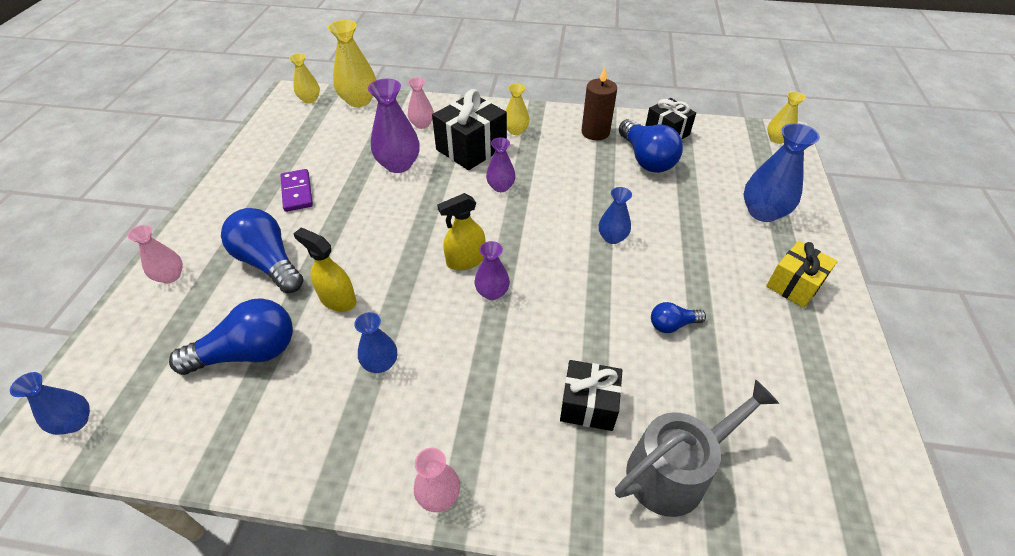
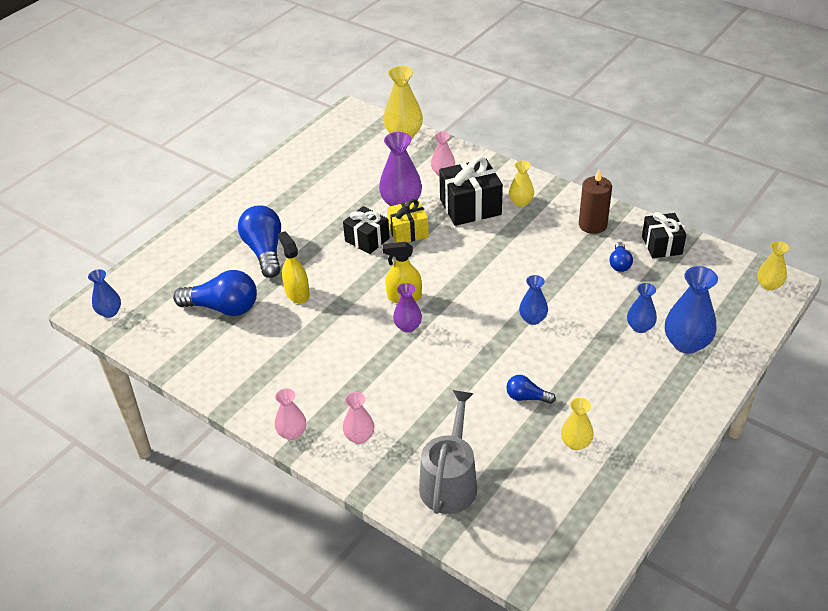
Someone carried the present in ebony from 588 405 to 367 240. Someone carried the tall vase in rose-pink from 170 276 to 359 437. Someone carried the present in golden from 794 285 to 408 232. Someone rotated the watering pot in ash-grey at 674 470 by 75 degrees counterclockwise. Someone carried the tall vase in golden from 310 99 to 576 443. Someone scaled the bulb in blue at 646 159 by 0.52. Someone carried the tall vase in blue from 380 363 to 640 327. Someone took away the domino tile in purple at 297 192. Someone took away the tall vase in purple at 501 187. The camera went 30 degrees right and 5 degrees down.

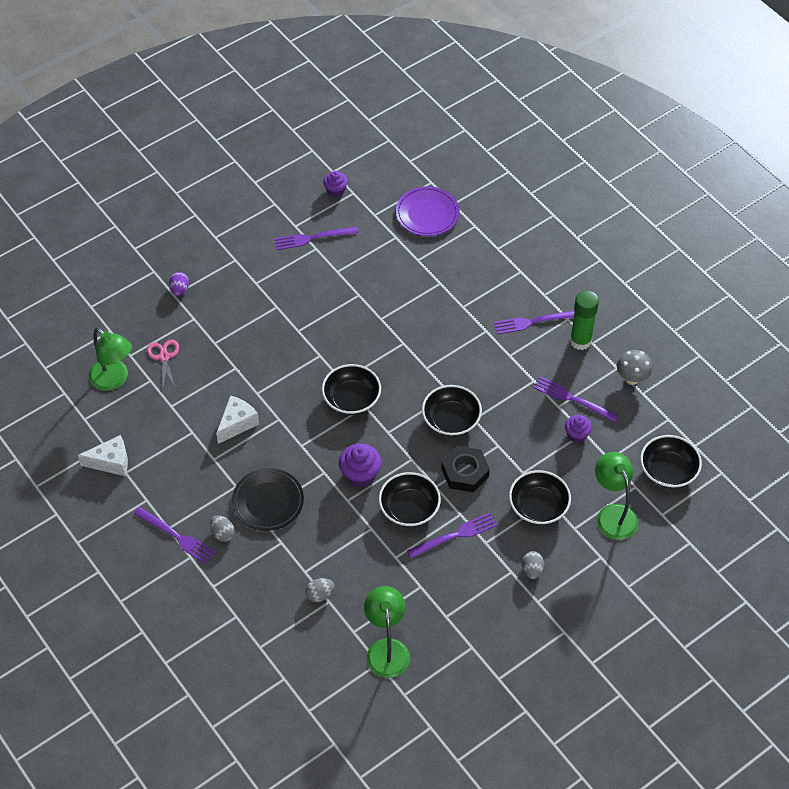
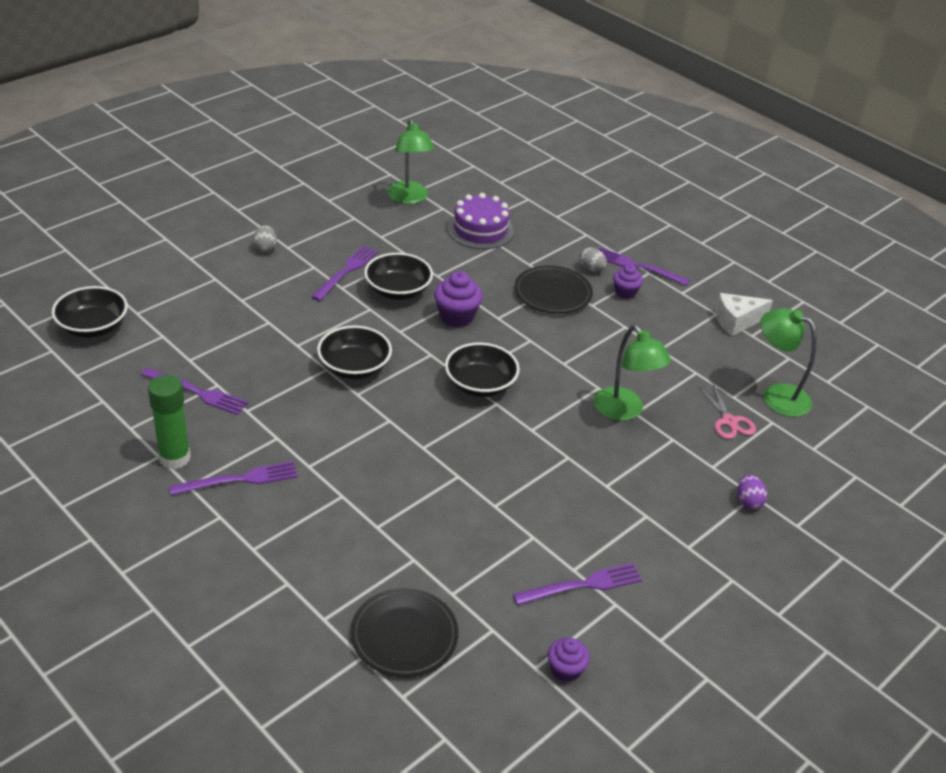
Someone rotated the table fork in purple at 455 535 by 150 degrees clockwise. Someone repainted the dinner plate in purple at 427 214, which became the dinner plate in ebony at 404 636. Someone swapped the egg shape in ash-grey at 320 595 for the cake in purple at 480 230. Someone carried the reading lamp in leaf-green from 613 514 to 624 411. Someone carried the muffin in purple from 577 435 to 625 292. Someone took away the cheese in pure white at 237 423. Someone took away the nut in ebony at 465 472. Someone took away the deep dish in ebony at 538 507. Someone took away the toadstool in ash-grey at 632 378. The camera went 170 degrees right and 15 degrees down.

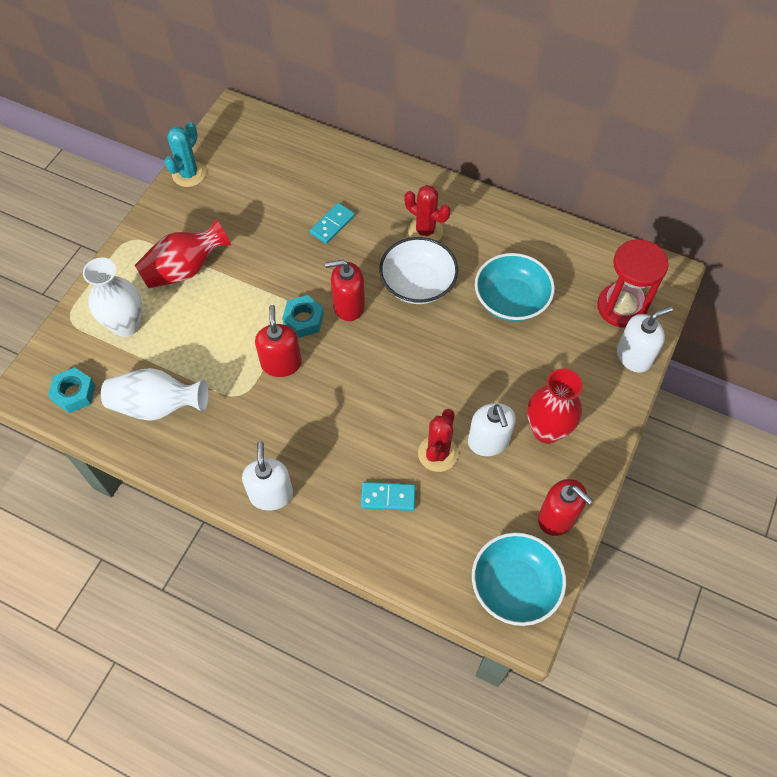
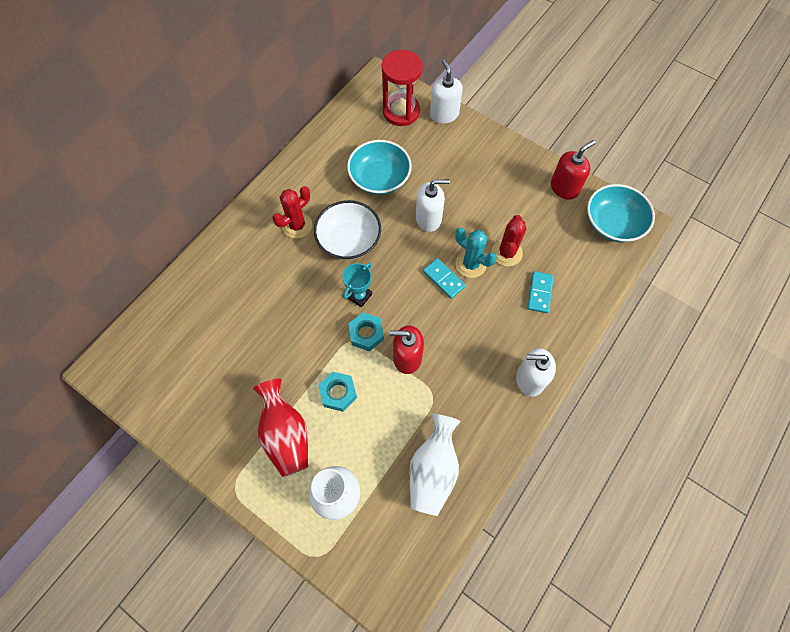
Someone carried the nut in teal from 74 393 to 338 393. Someone swapped the pump bottle in crimson at 348 306 for the prize cup in teal at 359 296. Someone carried the pump bottle in pure white from 488 441 to 428 218. Someone carried the domino tile in teal from 332 225 to 444 279. Someone carried the cactus in teal from 189 174 to 471 264. Someone rotated the cactus in crimson at 438 453 by 75 degrees clockwise. Someone took away the tall vase in crimson at 547 430. The camera went 80 degrees left and 5 degrees up.

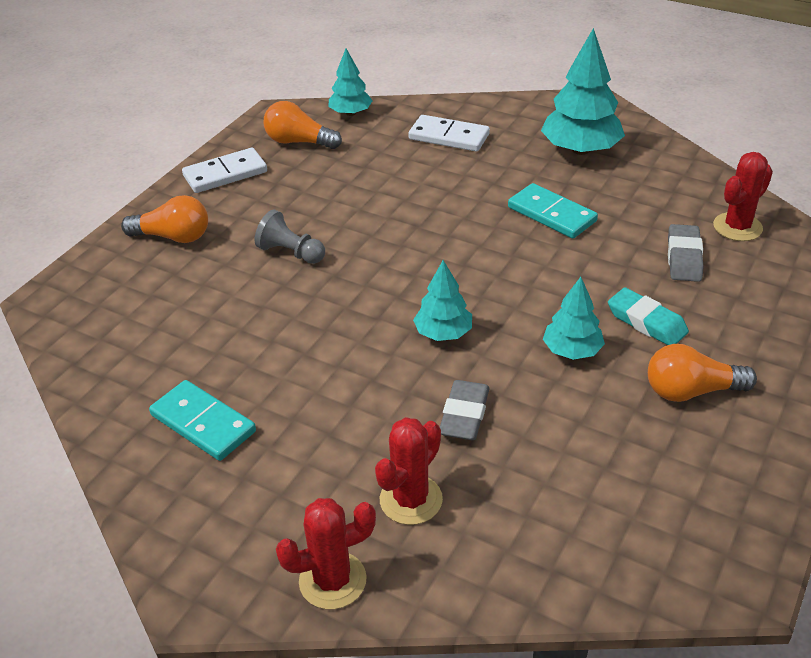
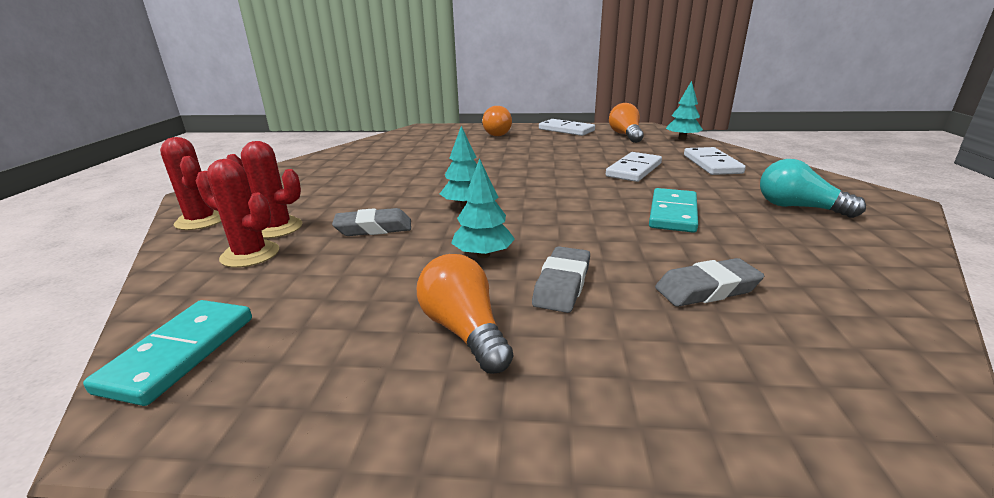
Someone carried the domino tile in teal from 203 423 to 180 353. Someone carried the cactus in crimson from 737 227 to 250 254. Someone repainted the pencil eraser in teal at 646 322, which became the pencil eraser in ash-grey at 562 285. Someone put down the domino tile in pure white at 634 170. Someone swapped the fir tree in teal at 580 150 for the bulb in teal at 798 207. Someone took away the chess pawn in ash-grey at 291 253. The camera went 65 degrees right and 15 degrees down.

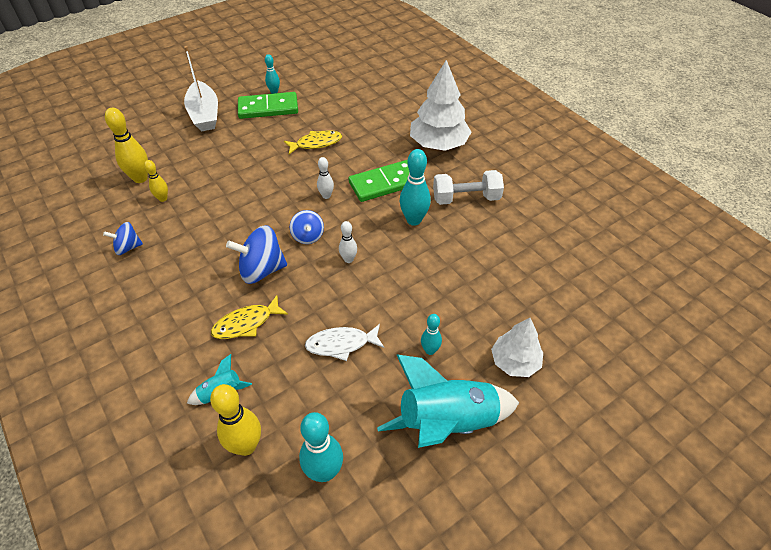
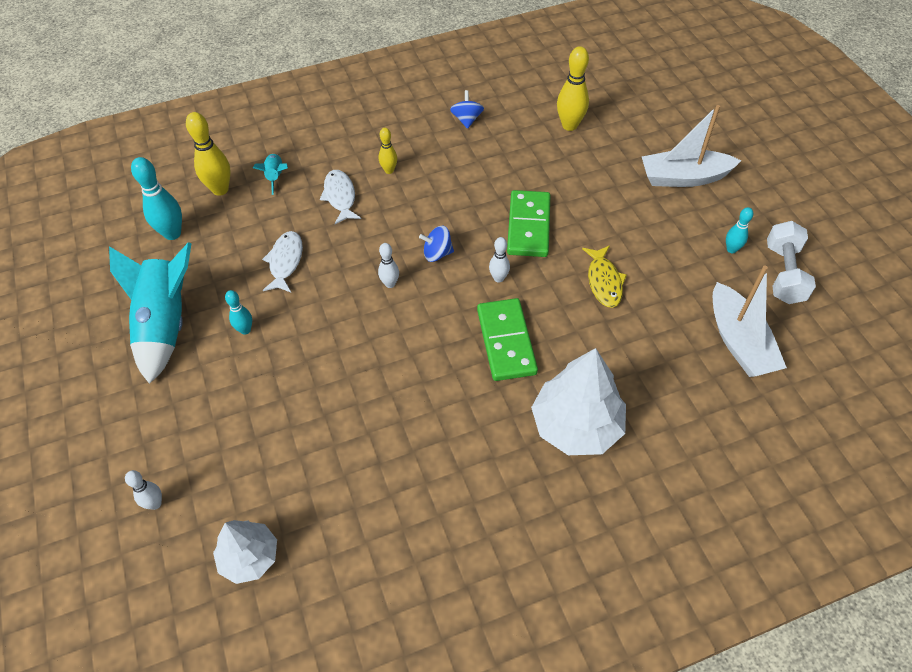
Someone put down the bowling pin in pure white at 155 504. Someone carried the fir tree in pure white from 515 362 to 249 557. Someone repainted the fish figure in golden at 246 323, which became the fish figure in pure white at 340 197. Someone carried the bowling pin in golden from 163 198 to 389 170. Someone carried the domino tile in leaf-green from 268 108 to 529 226. Someone put down the toy boat in pure white at 739 342. Someone carried the hand weight in pure white from 466 198 to 783 274. Someone took away the toy top in blue at 261 270. Someone took away the bowling pin in teal at 414 220. The camera went 105 degrees right and 5 degrees up.

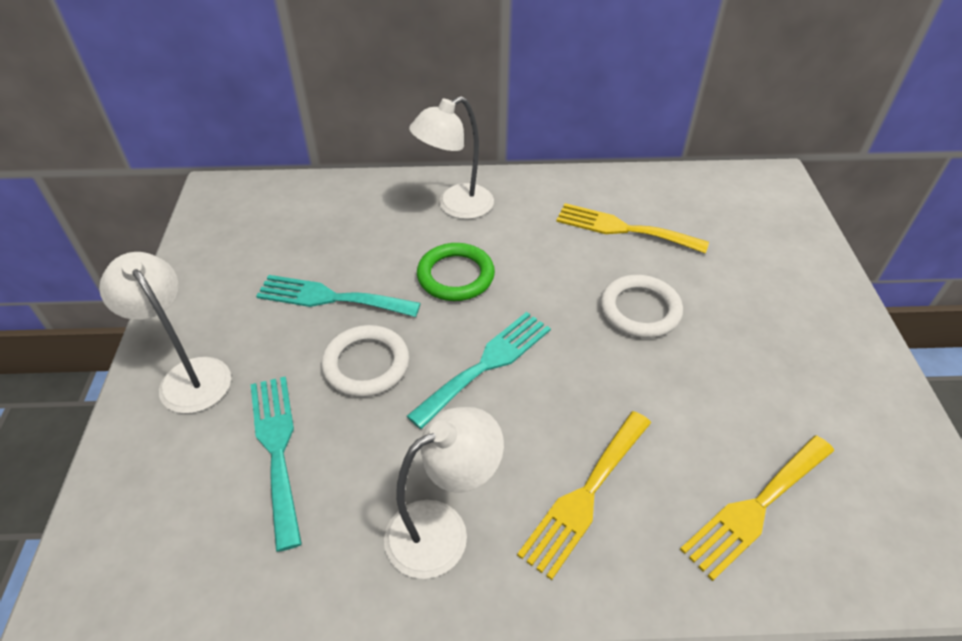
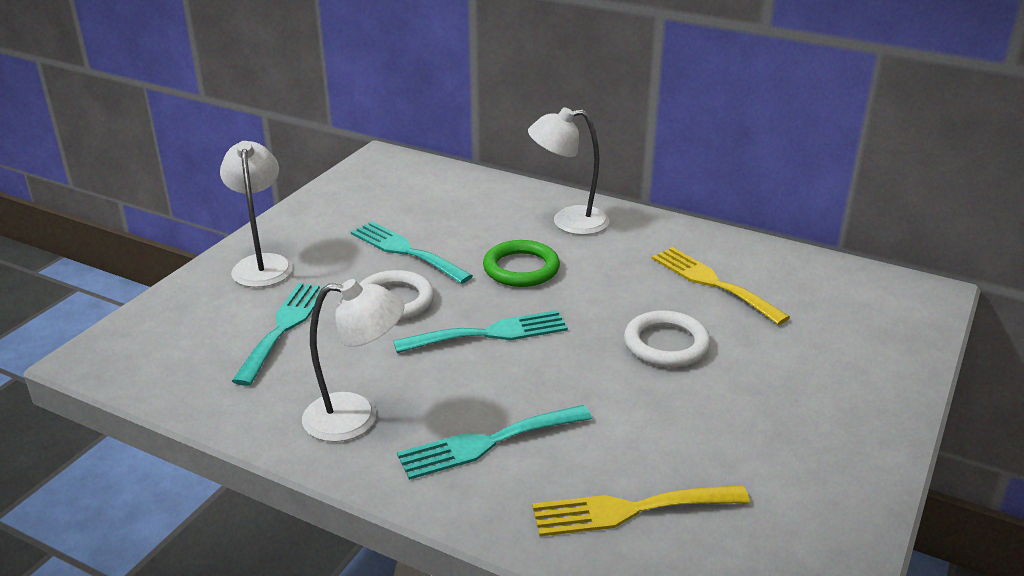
Someone repainted the table fork in golden at 585 496, which became the table fork in teal at 487 443. The camera went 30 degrees right and 15 degrees down.

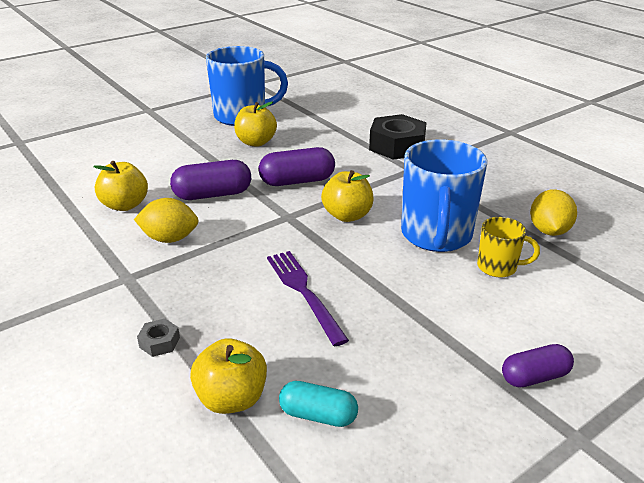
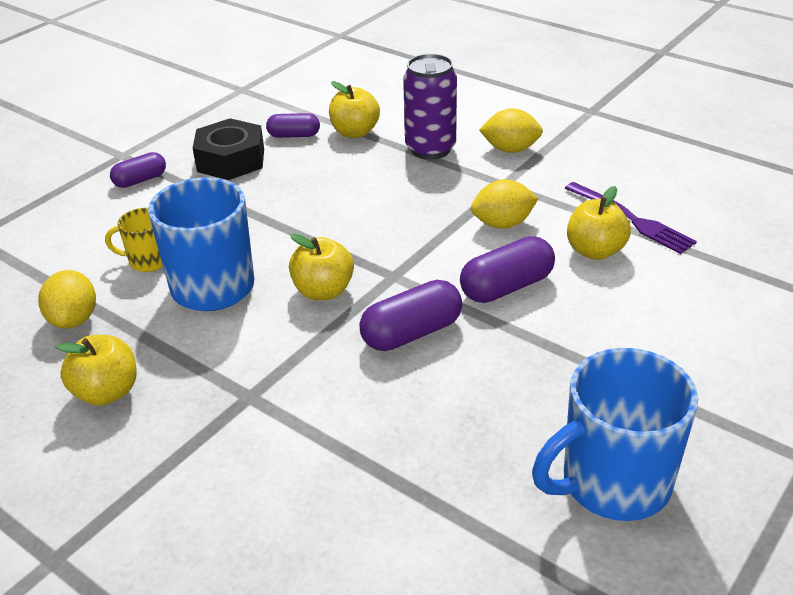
Someone carried the apple fruit in golden from 256 142 to 107 392. Someone carried the nut in ebony from 397 146 to 231 160. Someone repainted the pill shape in teal at 318 415, which became the pill shape in purple at 294 135. Someone swapped the nut in ash-grey at 159 342 for the soda can in purple at 430 149. Someone put down the toy lemon in golden at 510 149. Someone carried the table fork in purple from 303 292 to 631 219. The camera went 165 degrees right and 5 degrees up.

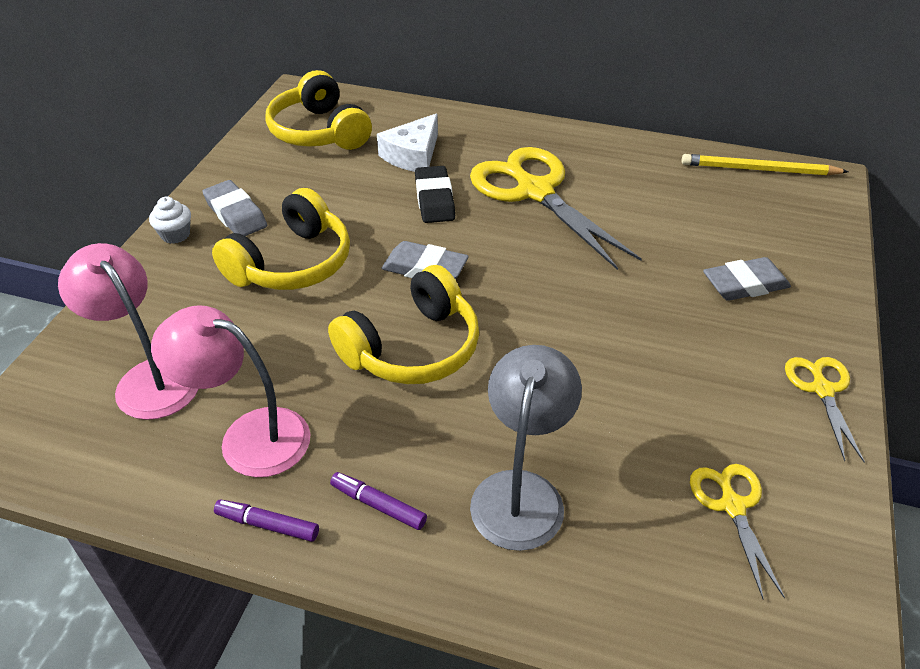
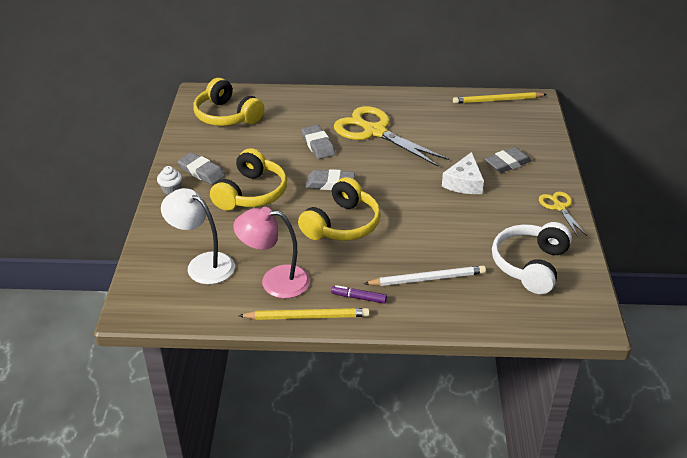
Someone repainted the reading lamp in rose-pink at 149 378, which became the reading lamp in pure white at 202 264. Someone swapped the marker pen in purple at 268 525 for the wooden pencil in golden at 307 316. Someone repainted the pencil eraser in ebony at 434 199, which became the pencil eraser in ash-grey at 318 145. Someone swapped the reading lamp in ash-grey at 521 492 for the wooden pencil in pure white at 427 279. Someone carried the cheese in pure white from 413 155 to 464 182. Someone swapped the shears in golden at 732 505 for the over-ear headphones in pure white at 530 265. The camera went 15 degrees left and 5 degrees down.

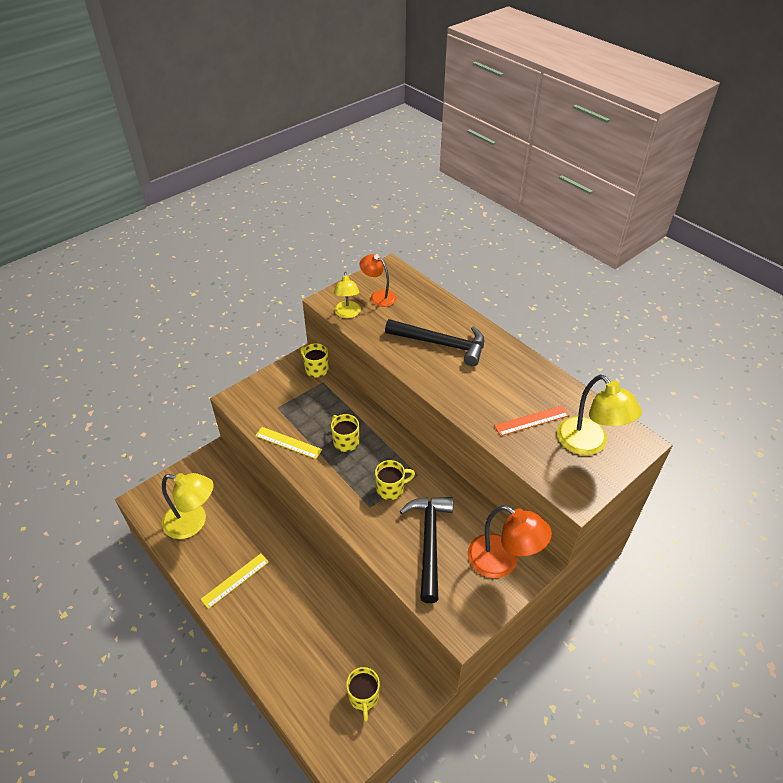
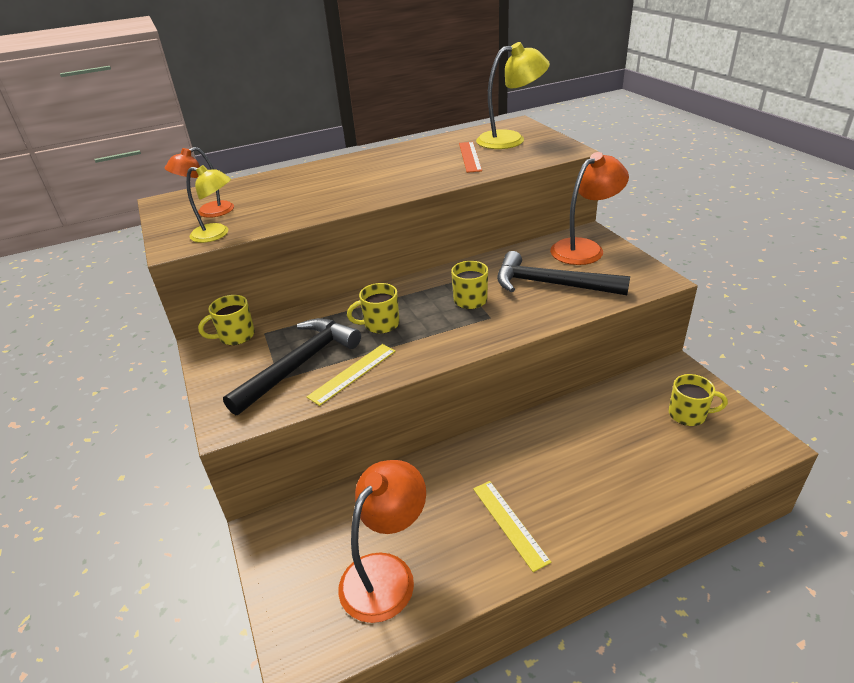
Someone carried the hammer in ebony from 441 344 to 299 364. Someone repainted the reading lamp in golden at 193 523, which became the reading lamp in orange at 386 573. The camera went 70 degrees left and 10 degrees down.

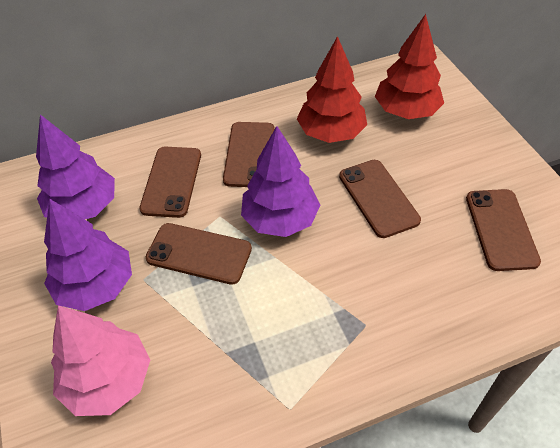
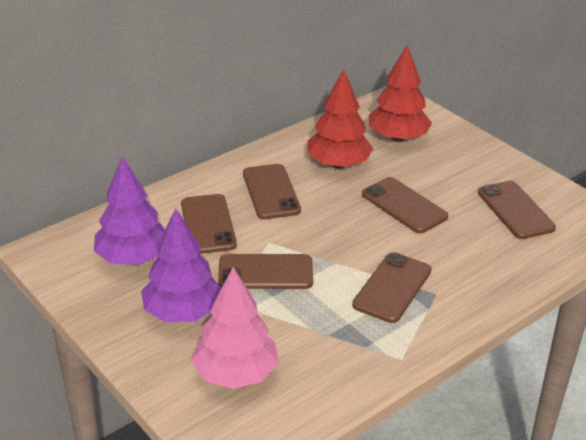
Someone put down the mobile phone in dark brown at 392 288. Someone took away the fir tree in purple at 280 219. The camera went 20 degrees left and 15 degrees down.

